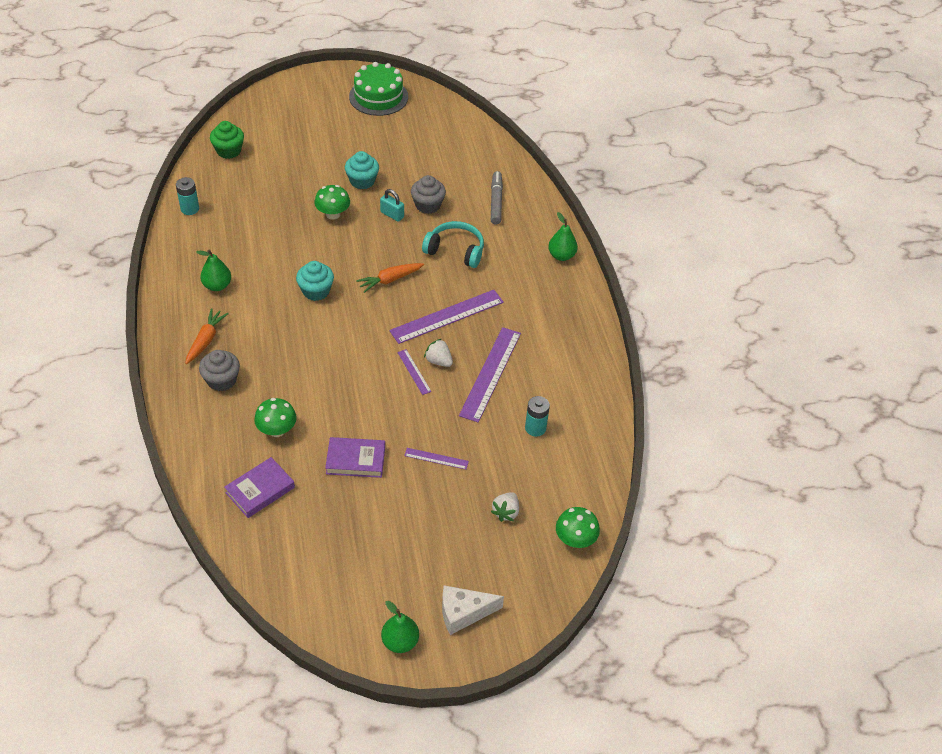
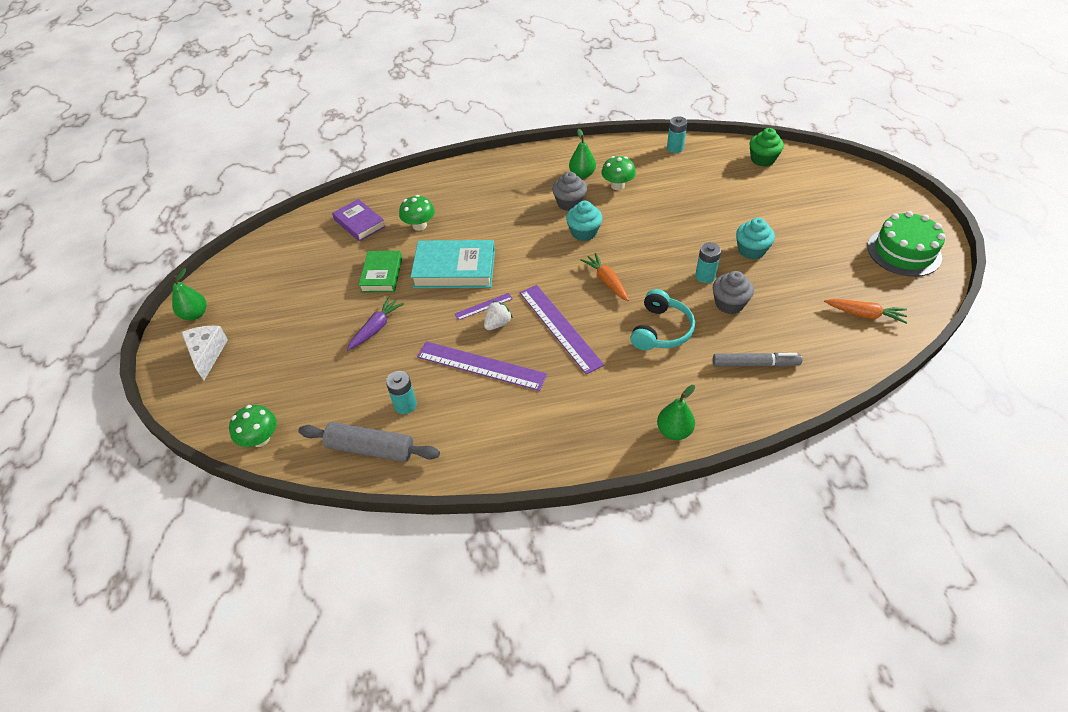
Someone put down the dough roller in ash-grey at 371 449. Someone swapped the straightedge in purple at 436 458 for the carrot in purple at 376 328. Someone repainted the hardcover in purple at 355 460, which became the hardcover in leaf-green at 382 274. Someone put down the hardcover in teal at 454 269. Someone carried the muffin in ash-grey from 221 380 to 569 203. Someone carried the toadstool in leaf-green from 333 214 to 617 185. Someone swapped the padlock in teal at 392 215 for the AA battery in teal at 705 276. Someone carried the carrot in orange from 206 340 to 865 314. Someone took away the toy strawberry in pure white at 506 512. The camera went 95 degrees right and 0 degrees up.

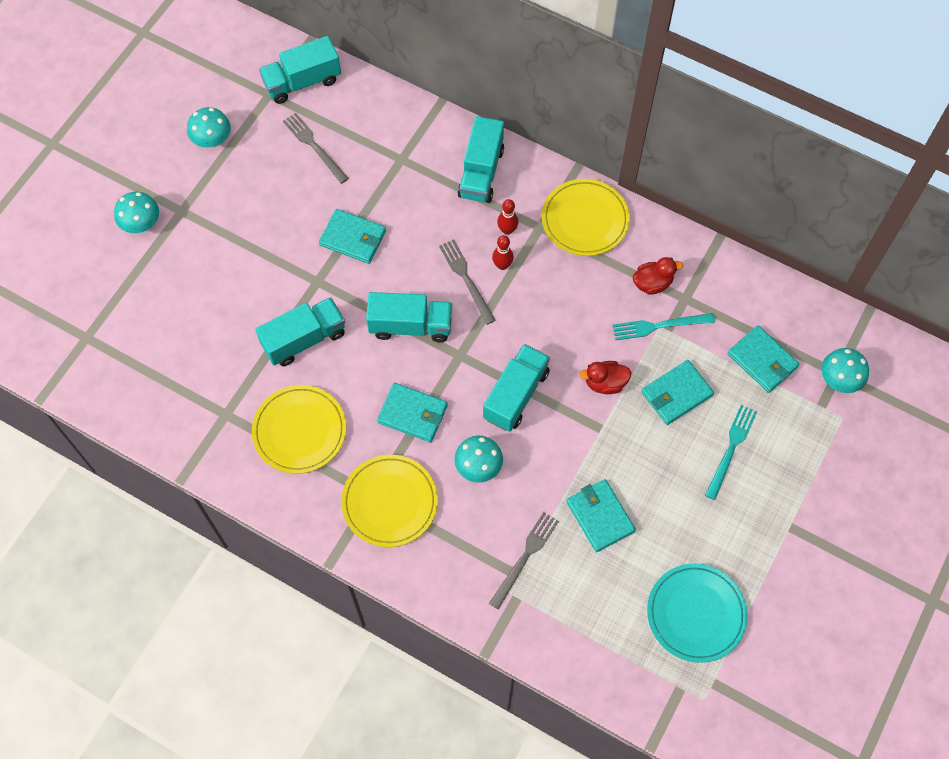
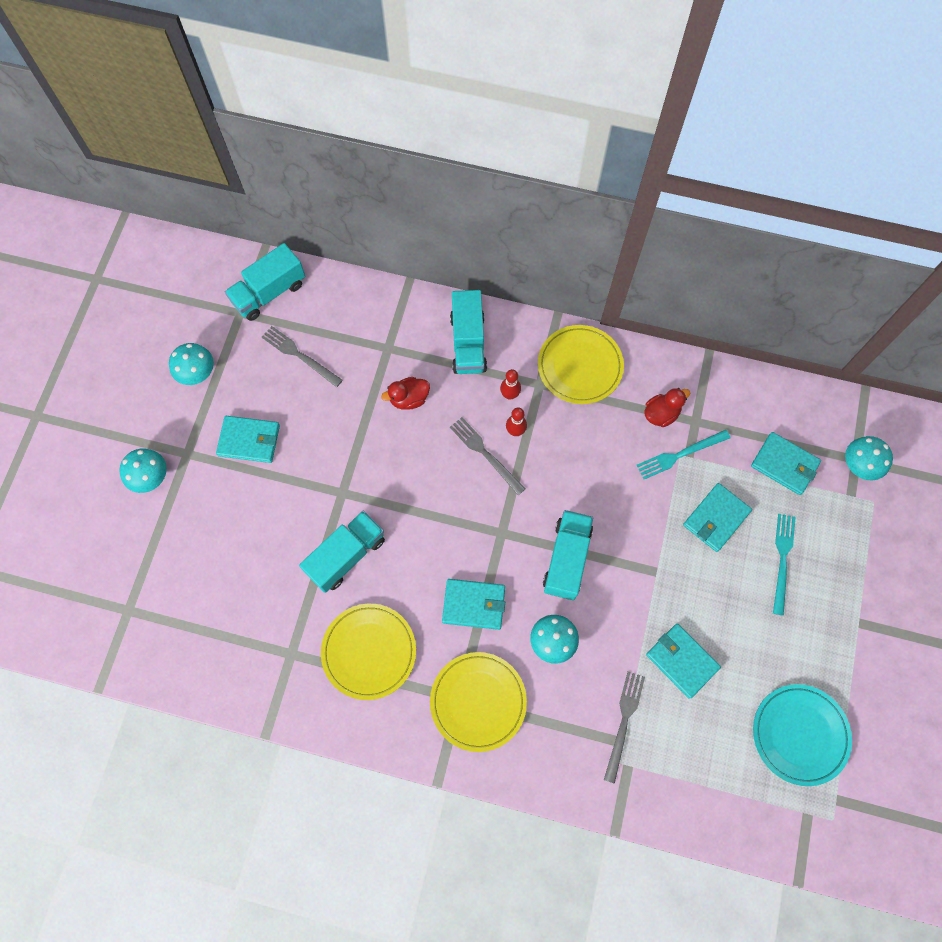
Someone carried the wallet in teal from 353 238 to 249 440. Someone carried the duck in crimson from 605 383 to 409 399. Someone took away the lorry in teal at 410 326. The camera went 15 degrees left and 5 degrees up.

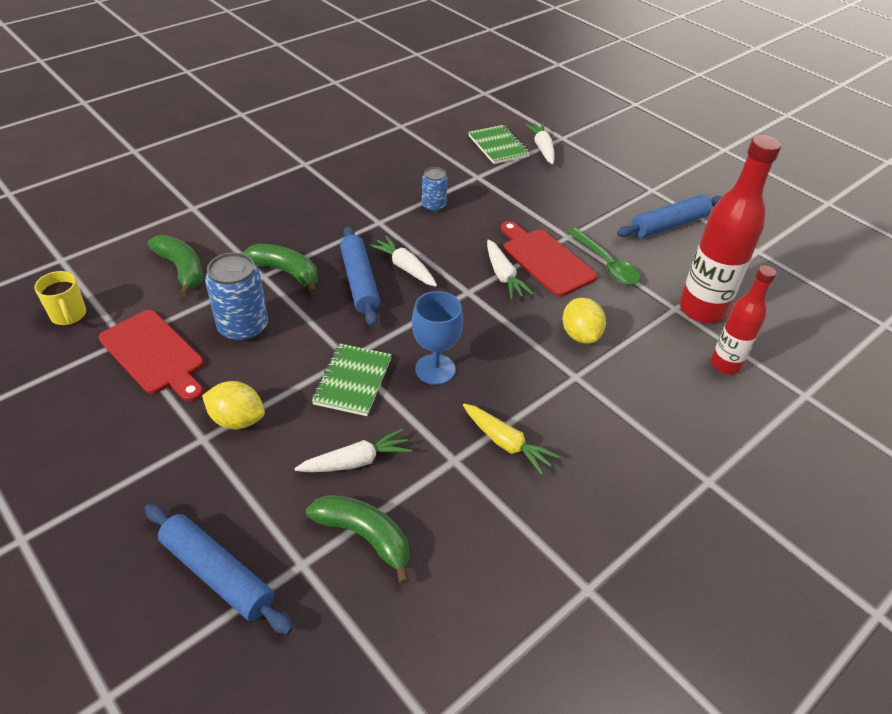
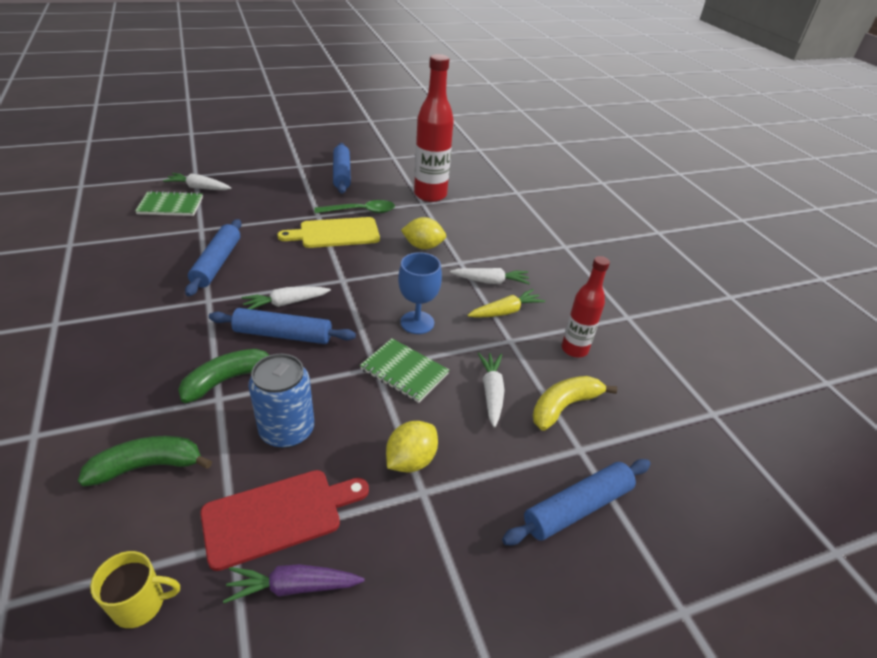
Someone swapped the soda can in blue at 434 206 for the dough roller in blue at 217 263. Someone put down the carrot in purple at 293 587. Someone repainted the cutting board in crimson at 545 260, which became the cutting board in golden at 335 233. Someone carried the carrot in pure white from 503 276 to 490 281. Someone repainted the banana in leaf-green at 364 536, which became the banana in golden at 564 406. Someone carried the drink bottle in crimson from 725 364 to 574 349. The camera went 70 degrees left and 5 degrees down.

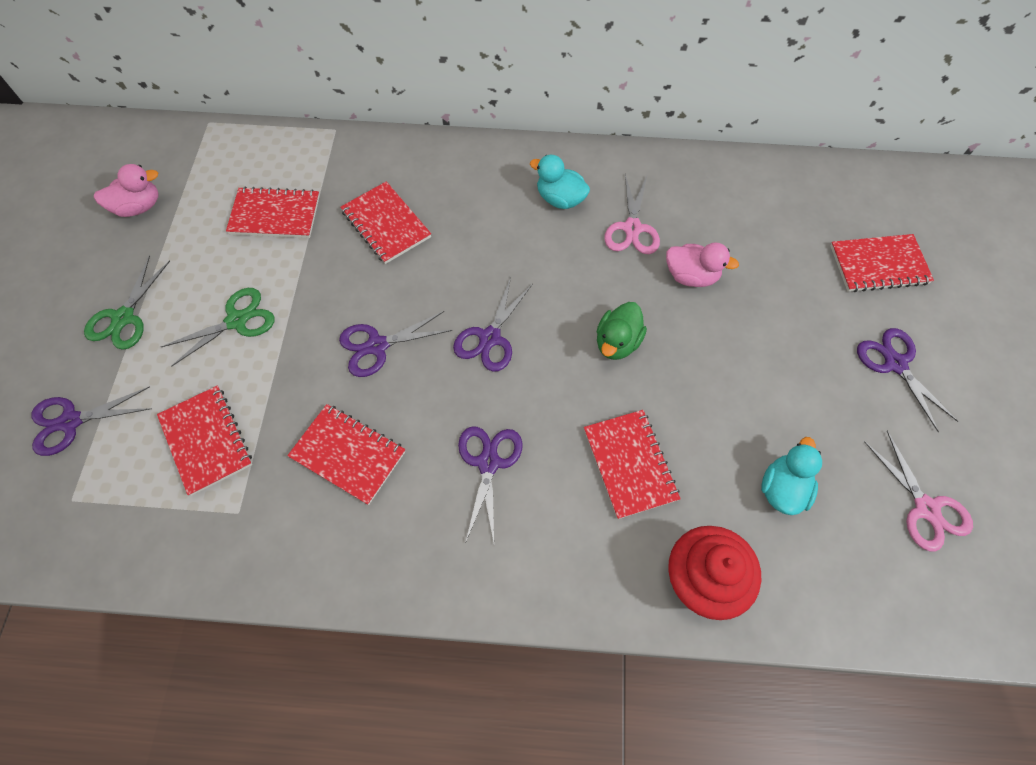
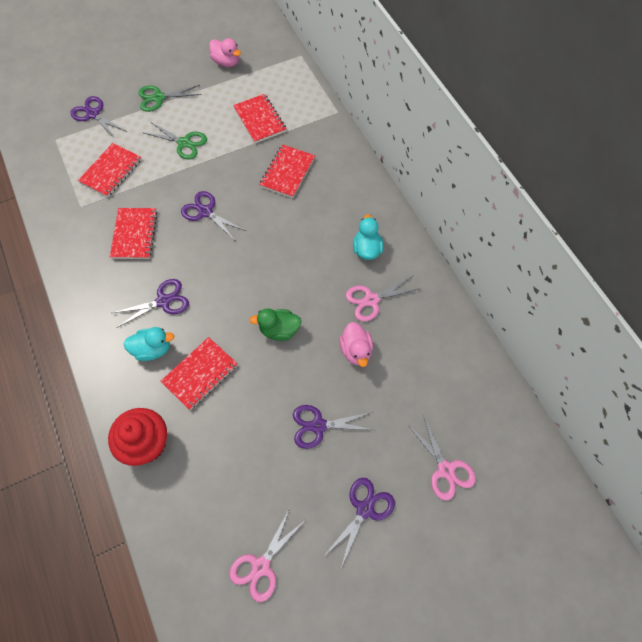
Someone carried the duck in teal from 782 488 to 152 349. Someone carried the shears in purple from 490 338 to 318 426. Someone swapped the exercise book in crimson at 878 265 for the shears in rose-pink at 445 469. The camera went 60 degrees right and 0 degrees up.

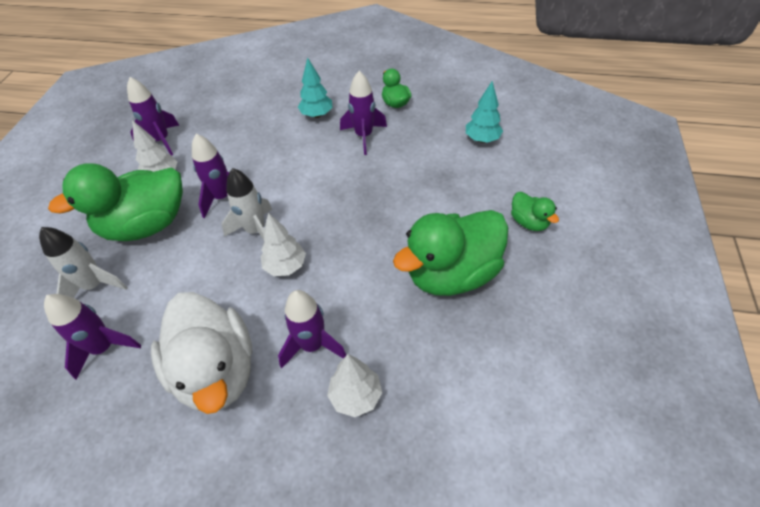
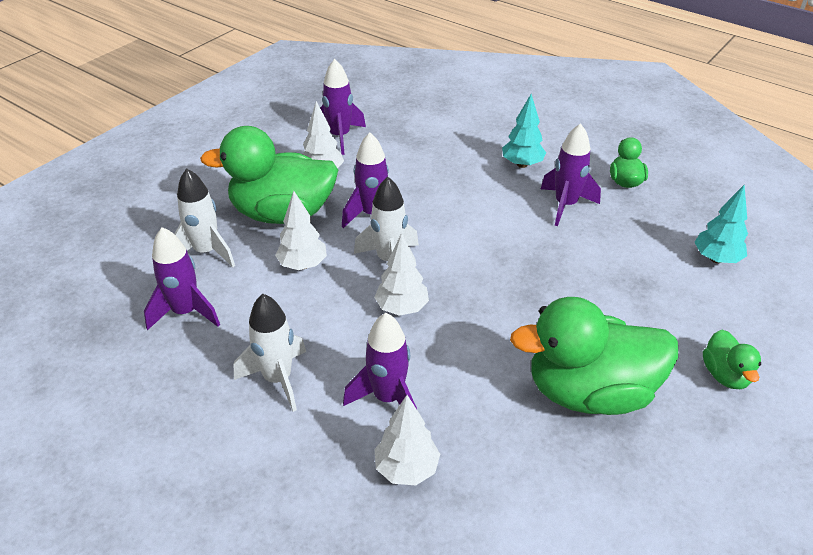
Someone swapped the duck in pure white at 216 370 for the spaceship in pure white at 278 379. Someone put down the fir tree in pure white at 303 265. The camera went 25 degrees right and 10 degrees down.

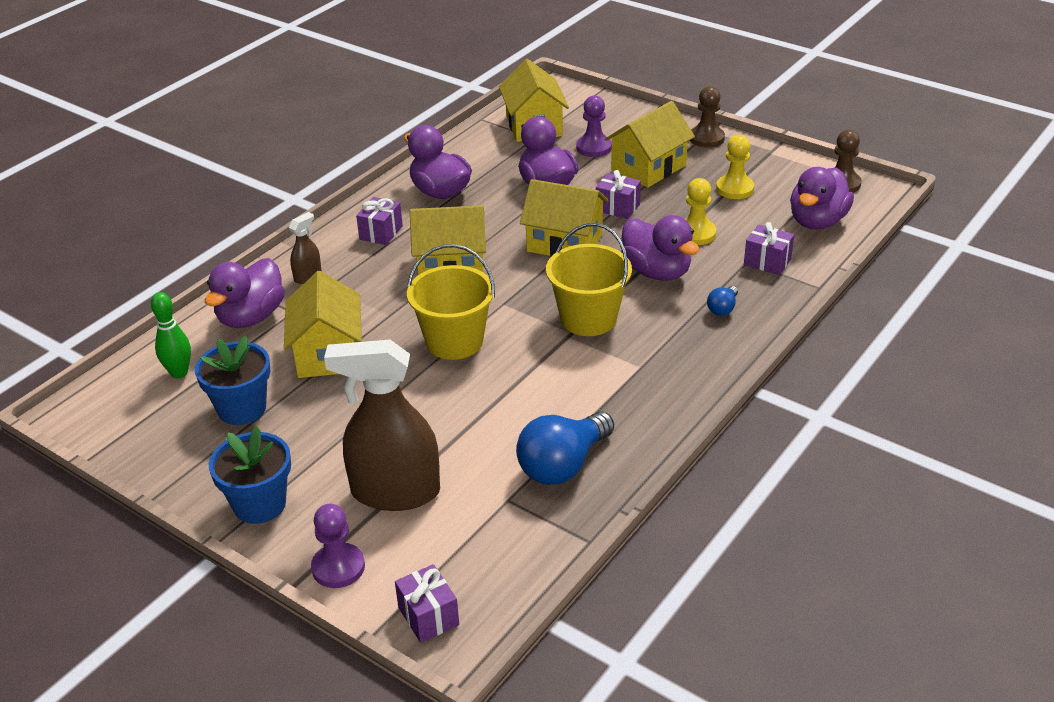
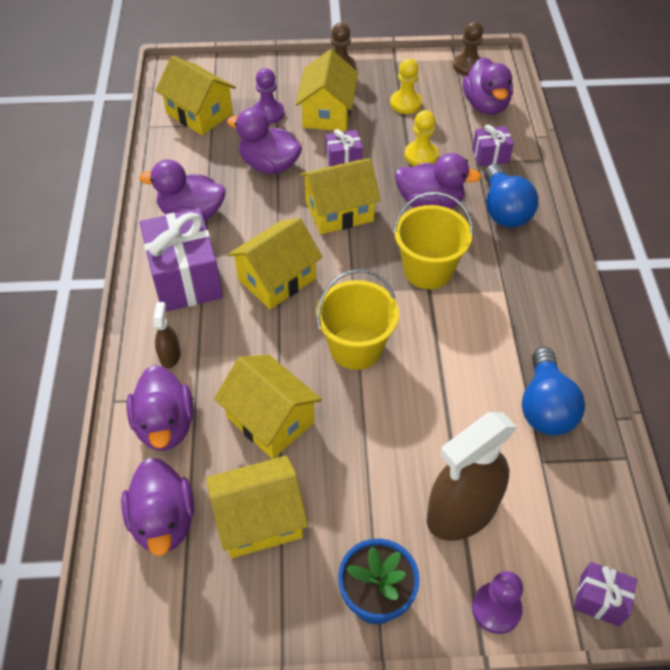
Someone swapped the bowling pin in leaf-green at 179 373 for the duck in purple at 163 521. Someone scaled the present in purple at 381 232 by 2.02. Someone swapped the flower pot in blue at 242 409 for the cottage in golden at 259 519. Someone scaled the bulb in blue at 722 308 by 2.12. The camera went 40 degrees left and 15 degrees up.

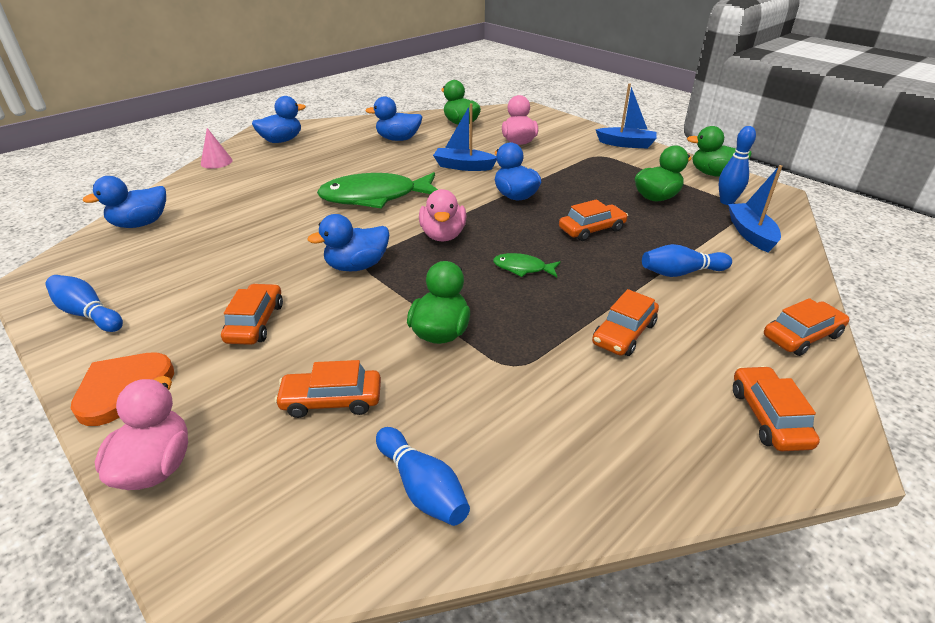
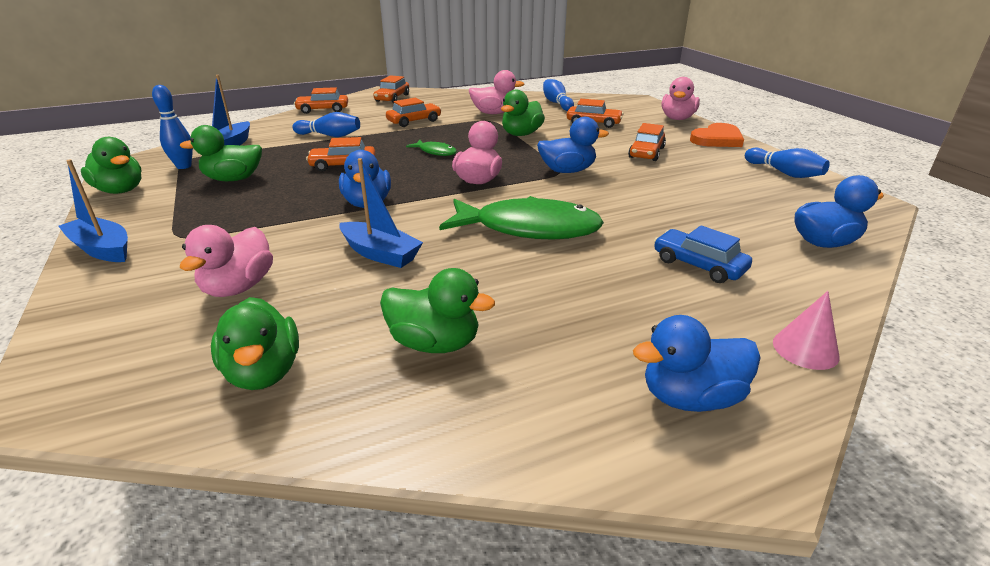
Someone repainted the duck in blue at 398 139, which became the duck in leaf-green at 435 343. Someone put down the duck in rose-pink at 494 113. Someone put down the toy car in blue at 698 265. The camera went 160 degrees left and 5 degrees down.

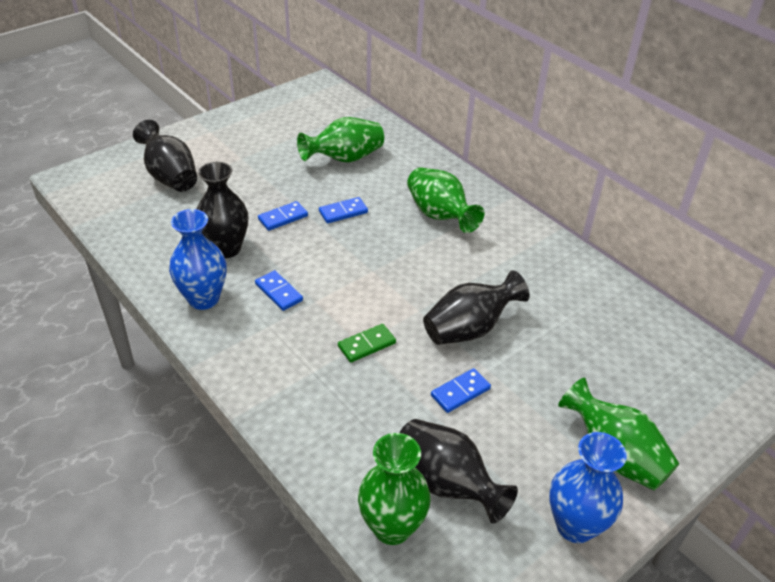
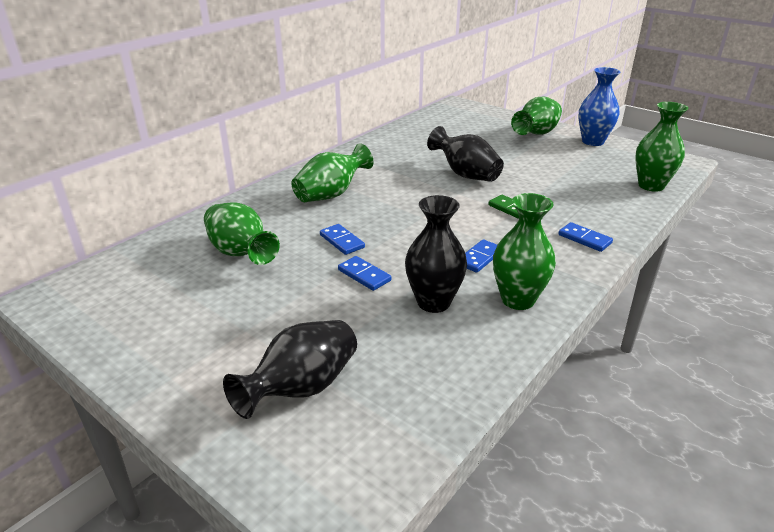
Someone repainted the tall vase in blue at 203 299, which became the tall vase in leaf-green at 517 300. Someone carried the domino tile in blue from 460 392 to 584 239. Someone took away the tall vase in ebony at 447 483. The camera went 100 degrees left and 10 degrees down.

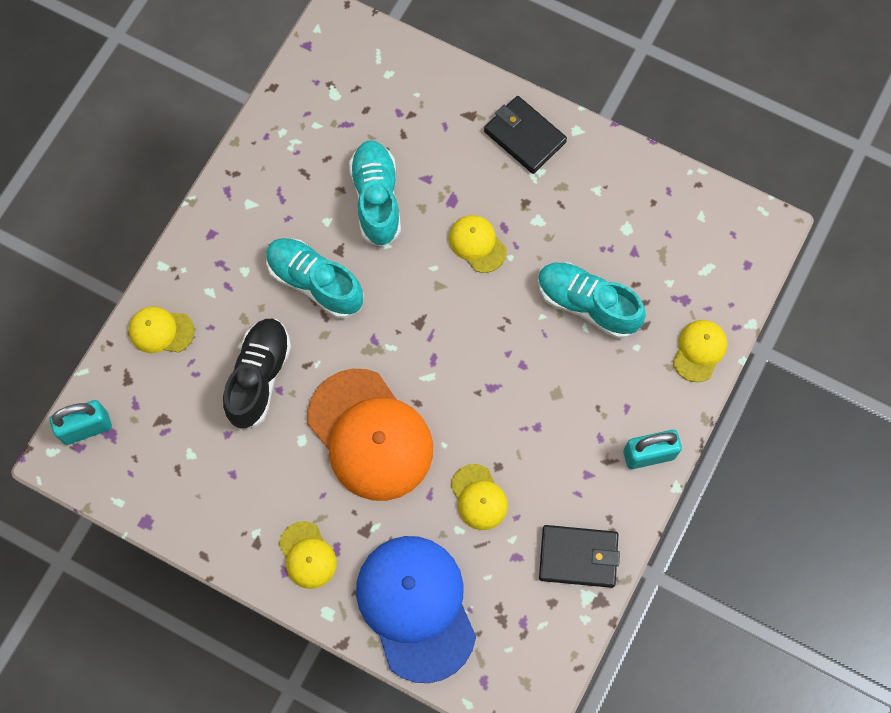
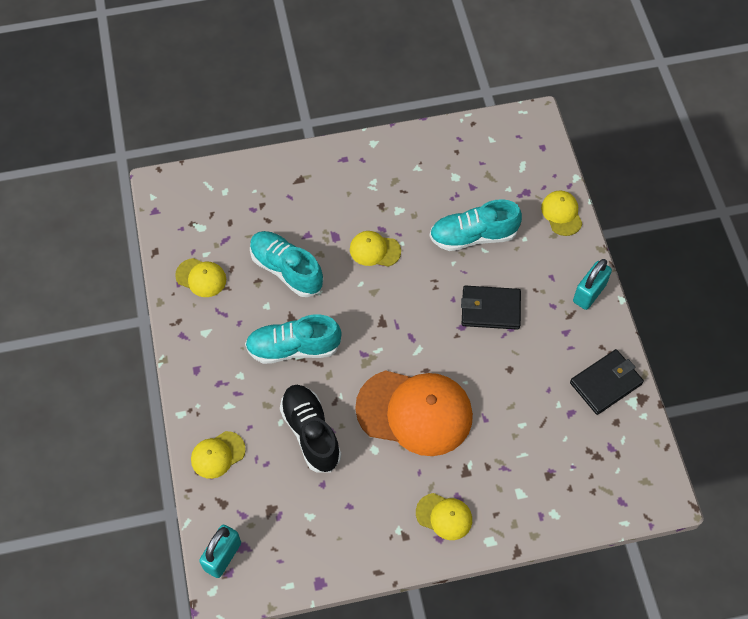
Someone carried the cap in golden from 479 497 to 201 278. Someone carried the wallet in ebony from 524 137 to 490 309. Someone took away the cap in blue at 416 607. The camera went 40 degrees left and 10 degrees down.

